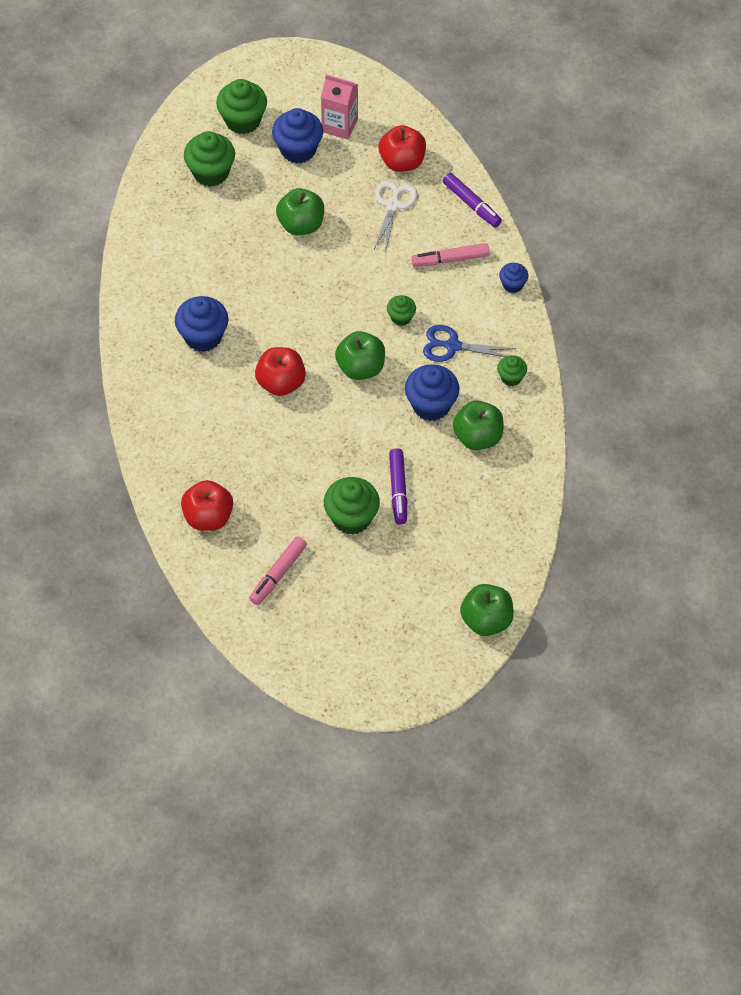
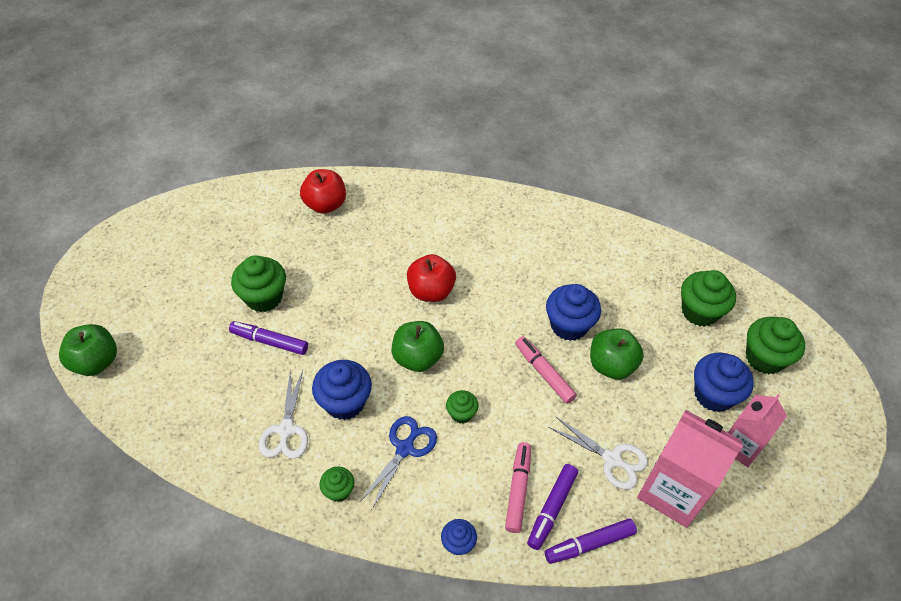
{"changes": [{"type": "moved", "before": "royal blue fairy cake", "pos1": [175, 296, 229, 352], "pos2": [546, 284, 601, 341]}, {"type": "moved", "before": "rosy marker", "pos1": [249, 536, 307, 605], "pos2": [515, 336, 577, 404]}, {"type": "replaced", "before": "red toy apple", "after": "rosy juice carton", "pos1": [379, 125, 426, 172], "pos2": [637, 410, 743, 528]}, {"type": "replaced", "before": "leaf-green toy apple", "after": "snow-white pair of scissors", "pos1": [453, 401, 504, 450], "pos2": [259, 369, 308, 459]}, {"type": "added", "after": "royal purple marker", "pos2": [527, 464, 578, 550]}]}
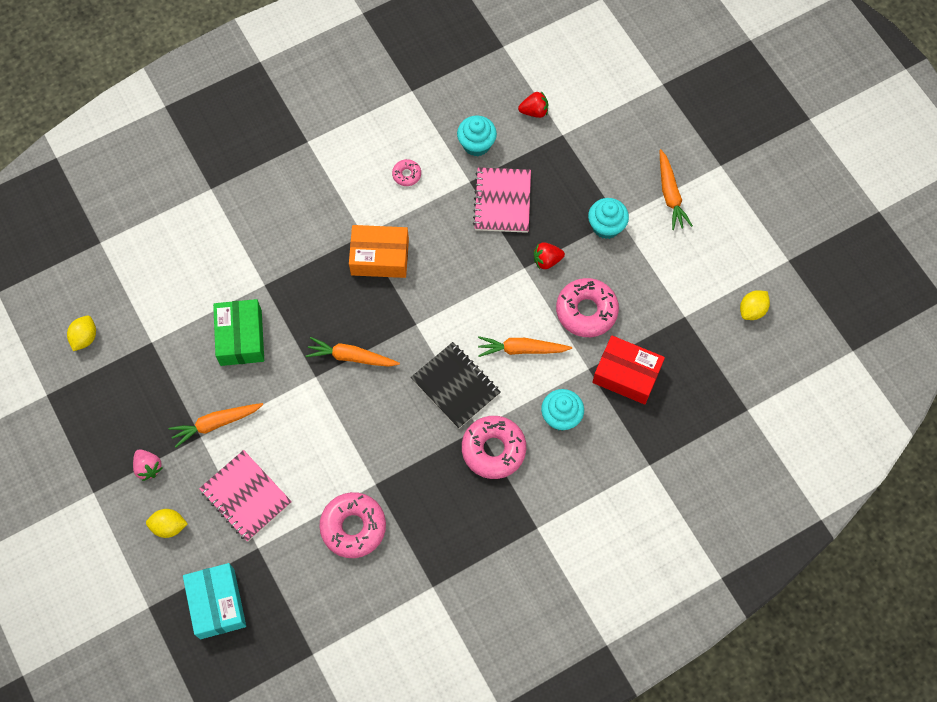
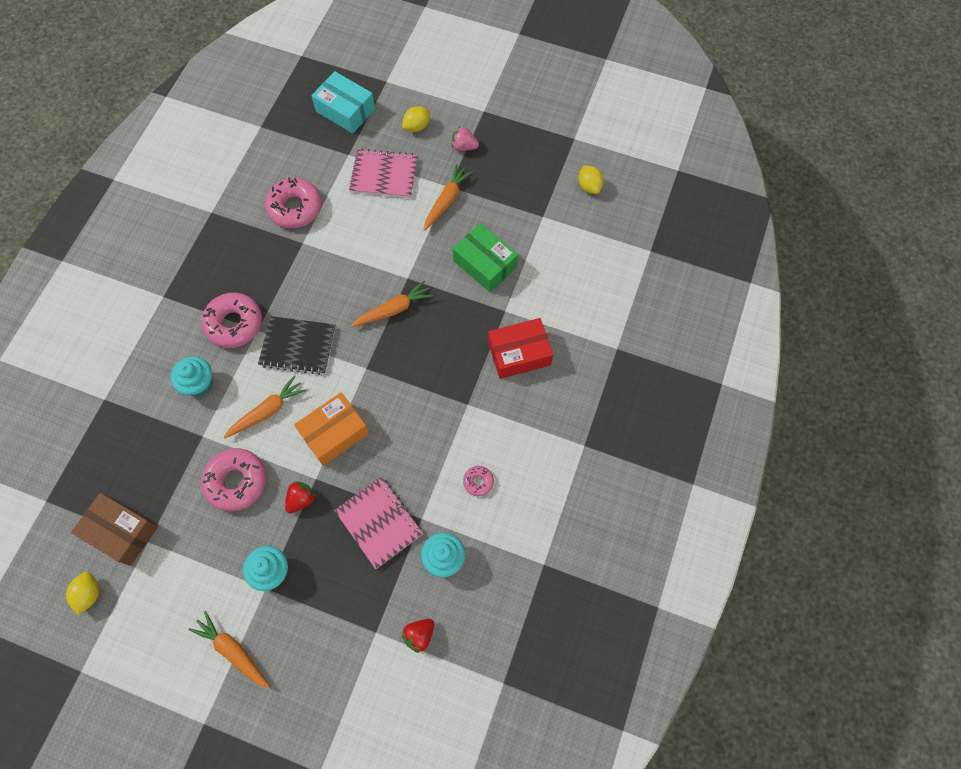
{"changes": [{"type": "moved", "before": "orange package", "pos1": [349, 225, 409, 278], "pos2": [294, 392, 369, 466]}, {"type": "moved", "before": "red package", "pos1": [592, 335, 665, 405], "pos2": [488, 318, 553, 379]}, {"type": "added", "after": "russet package", "pos2": [71, 493, 158, 566]}]}
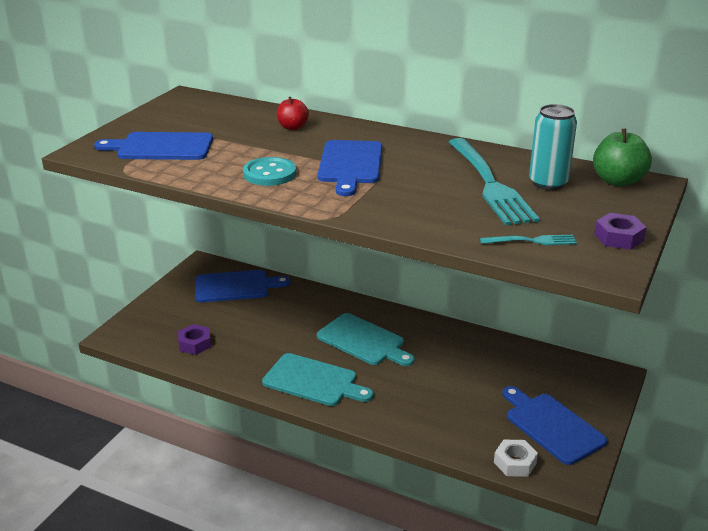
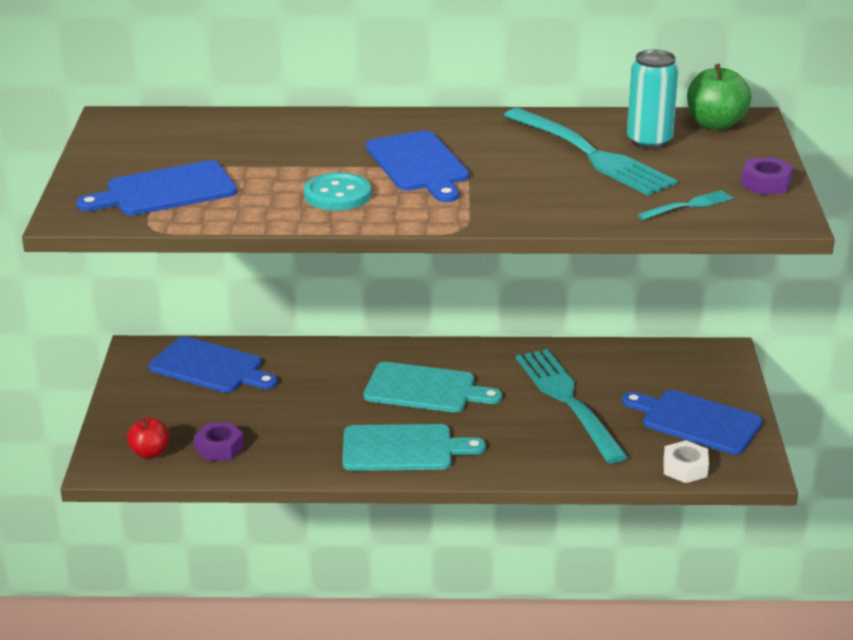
{"changes": [{"type": "turned", "before": "royal blue cutting board", "pos1": [195, 270, 290, 302], "pos2": [149, 337, 278, 393], "turn": 60}, {"type": "moved", "before": "red toy apple", "pos1": [277, 97, 309, 130], "pos2": [127, 418, 169, 459]}, {"type": "added", "after": "teal table fork", "pos2": [516, 349, 628, 464]}]}
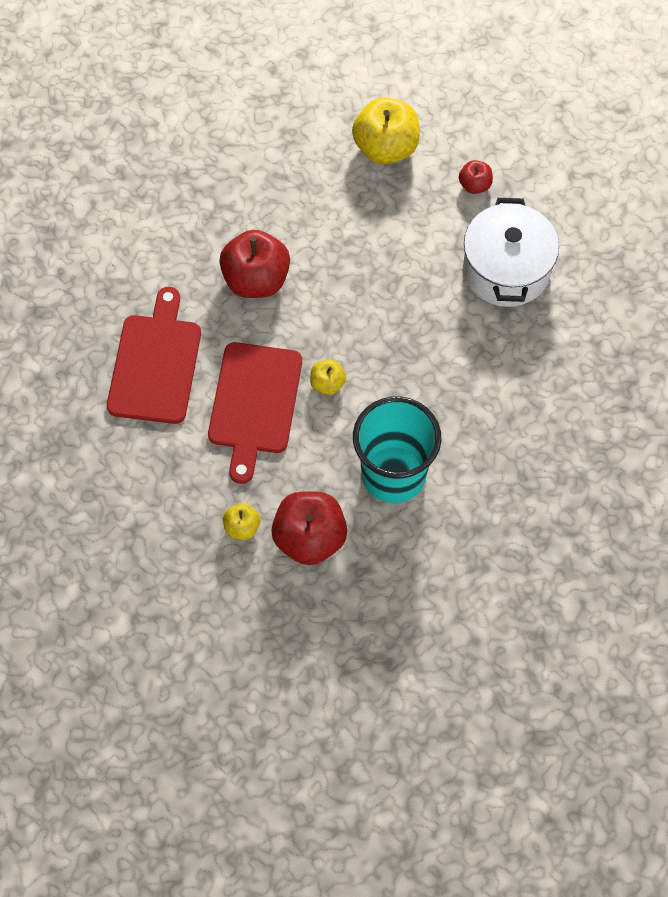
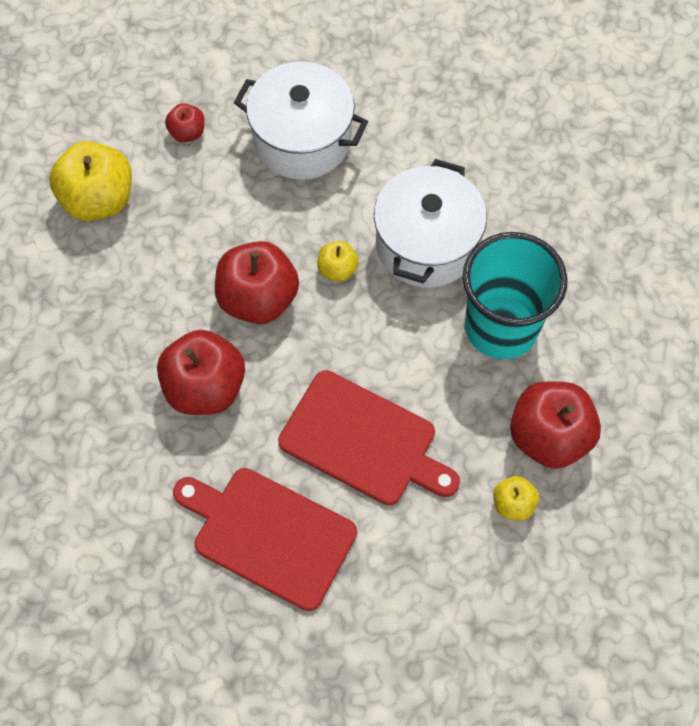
{"changes": [{"type": "moved", "before": "golden toy apple", "pos1": [310, 360, 346, 395], "pos2": [317, 241, 359, 282]}, {"type": "added", "after": "red toy apple", "pos2": [215, 241, 299, 324]}, {"type": "added", "after": "snow-white stockpot", "pos2": [374, 159, 487, 288]}]}
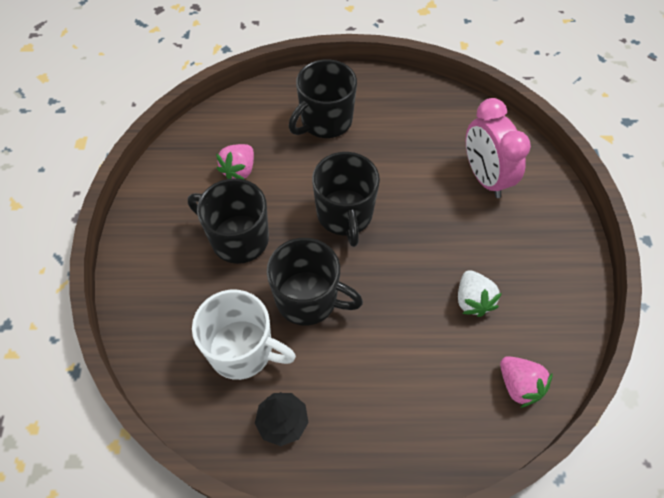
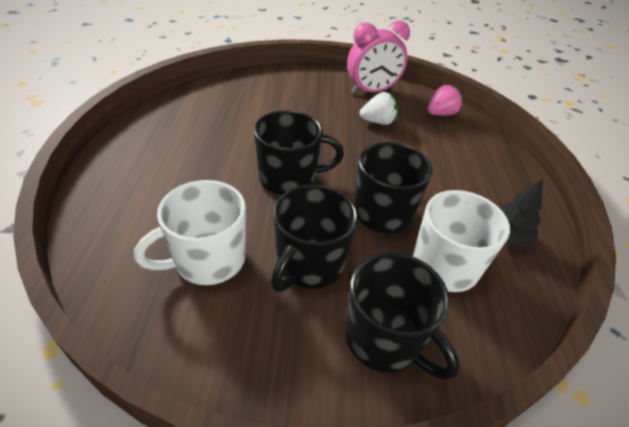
{"changes": [{"type": "replaced", "before": "rosy berry", "after": "snow-white coffee mug", "pos1": [216, 144, 254, 180], "pos2": [134, 180, 246, 285]}, {"type": "moved", "before": "ebony coffee mug", "pos1": [289, 60, 357, 138], "pos2": [345, 252, 460, 380]}, {"type": "moved", "before": "rosy clock", "pos1": [466, 98, 531, 198], "pos2": [347, 21, 410, 94]}]}
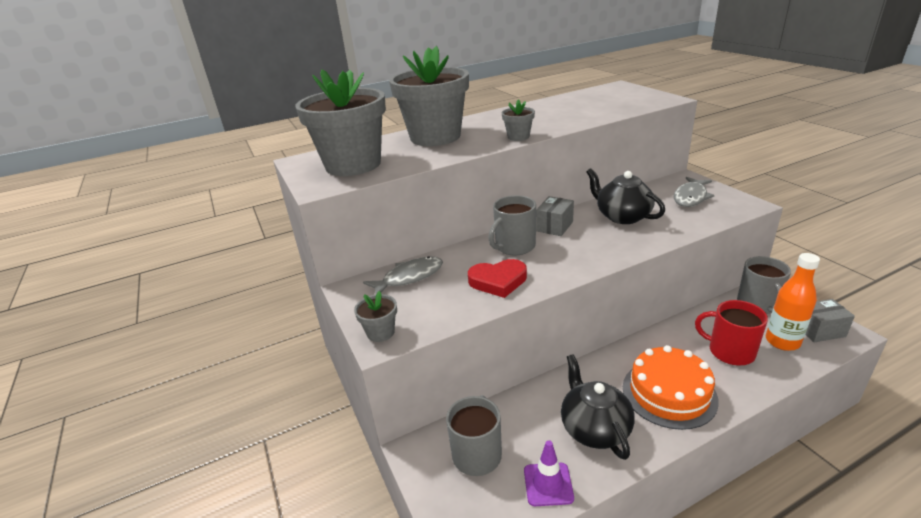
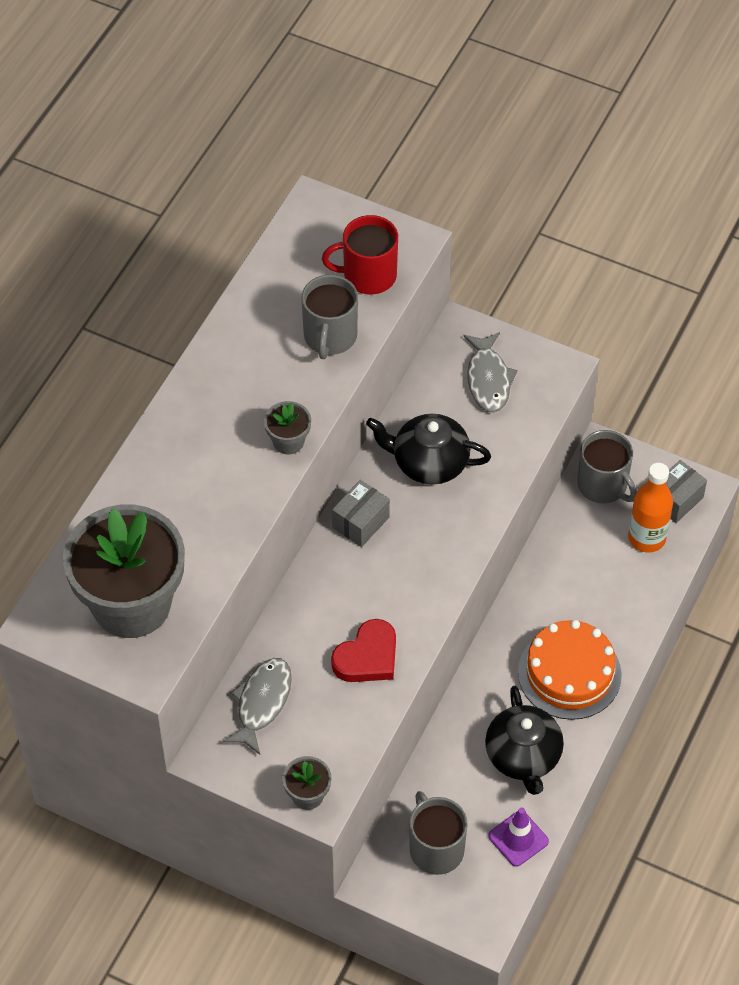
{"changes": [{"type": "removed", "before": "gray plant pot", "pos1": [389, 46, 469, 146]}, {"type": "moved", "before": "gray coffee mug", "pos1": [488, 195, 536, 255], "pos2": [301, 275, 358, 359]}, {"type": "turned", "before": "gray package", "pos1": [536, 196, 574, 236], "pos2": [332, 480, 390, 547], "turn": 45}, {"type": "turned", "before": "ebony teapot", "pos1": [561, 354, 635, 460], "pos2": [485, 686, 564, 795], "turn": -135}, {"type": "moved", "before": "red coffee mug", "pos1": [695, 300, 768, 366], "pos2": [322, 215, 398, 294]}]}
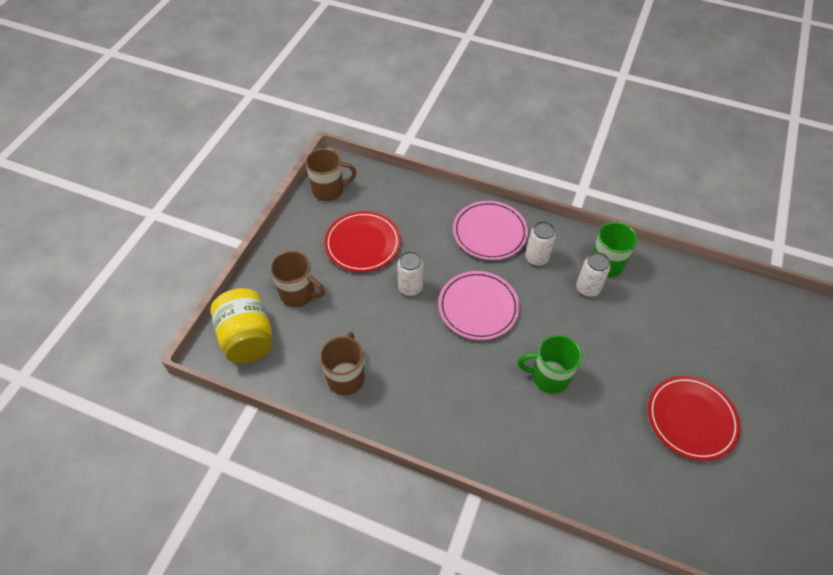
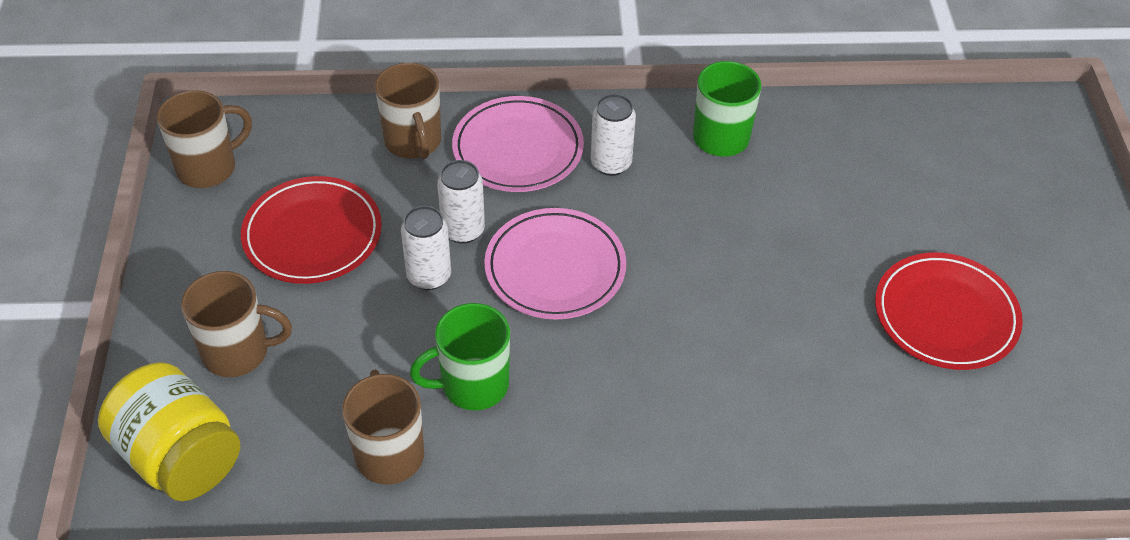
{"changes": [{"type": "moved", "before": "leaf-green coffee mug", "pos1": [518, 335, 582, 393], "pos2": [410, 303, 510, 410]}, {"type": "moved", "before": "snow-white tin", "pos1": [576, 252, 611, 297], "pos2": [437, 160, 485, 244]}, {"type": "added", "after": "russet coffee mug", "pos2": [375, 63, 441, 159]}]}
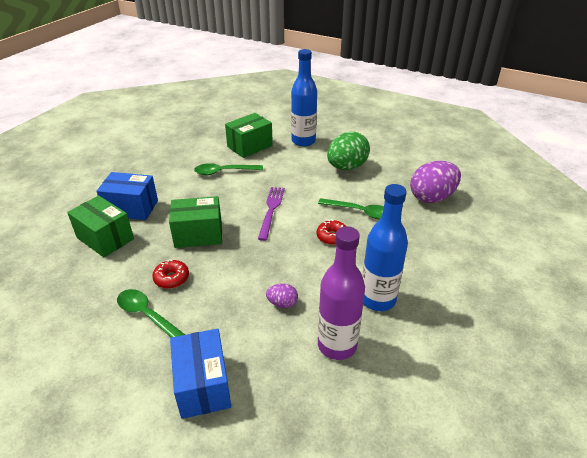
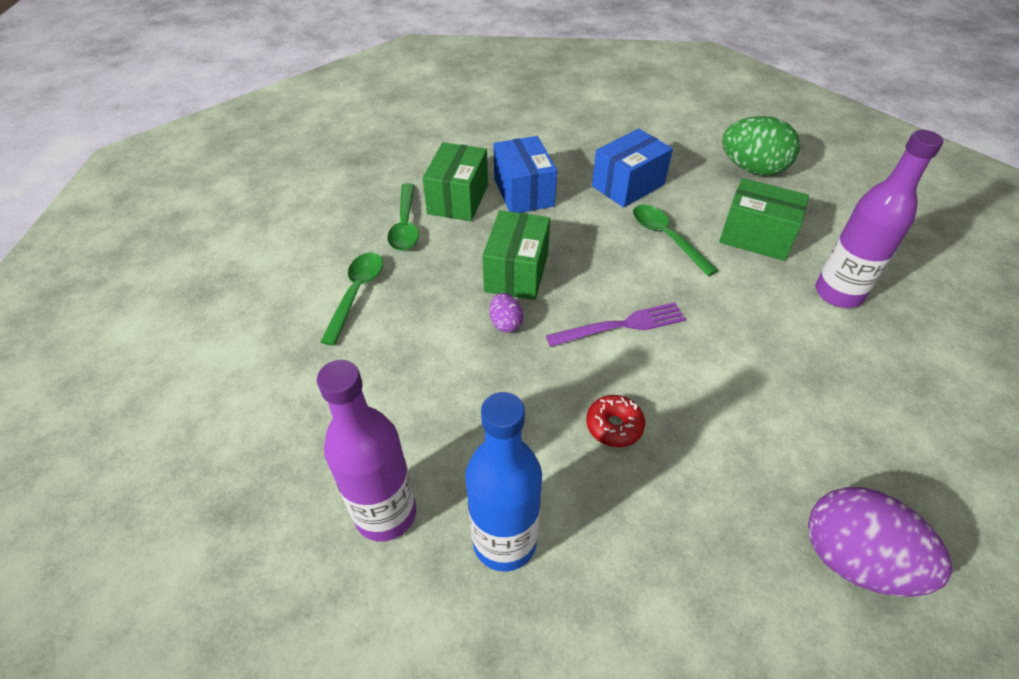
{"changes": [{"type": "removed", "before": "red donut", "pos1": [152, 259, 189, 289]}, {"type": "turned", "before": "leaf-green package", "pos1": [169, 196, 222, 248], "pos2": [482, 210, 550, 300], "turn": 45}, {"type": "moved", "before": "royal blue package", "pos1": [170, 329, 231, 419], "pos2": [592, 129, 673, 208]}, {"type": "moved", "before": "royal purple egg shape", "pos1": [266, 284, 298, 308], "pos2": [490, 293, 523, 333]}, {"type": "recoloured", "before": "royal blue bottle", "after": "royal purple bottle", "pos1": [291, 49, 317, 147], "pos2": [815, 130, 944, 308]}, {"type": "moved", "before": "leaf-green spoon", "pos1": [318, 198, 384, 220], "pos2": [387, 183, 419, 251]}, {"type": "moved", "before": "leaf-green egg shape", "pos1": [327, 132, 370, 170], "pos2": [722, 116, 800, 176]}]}
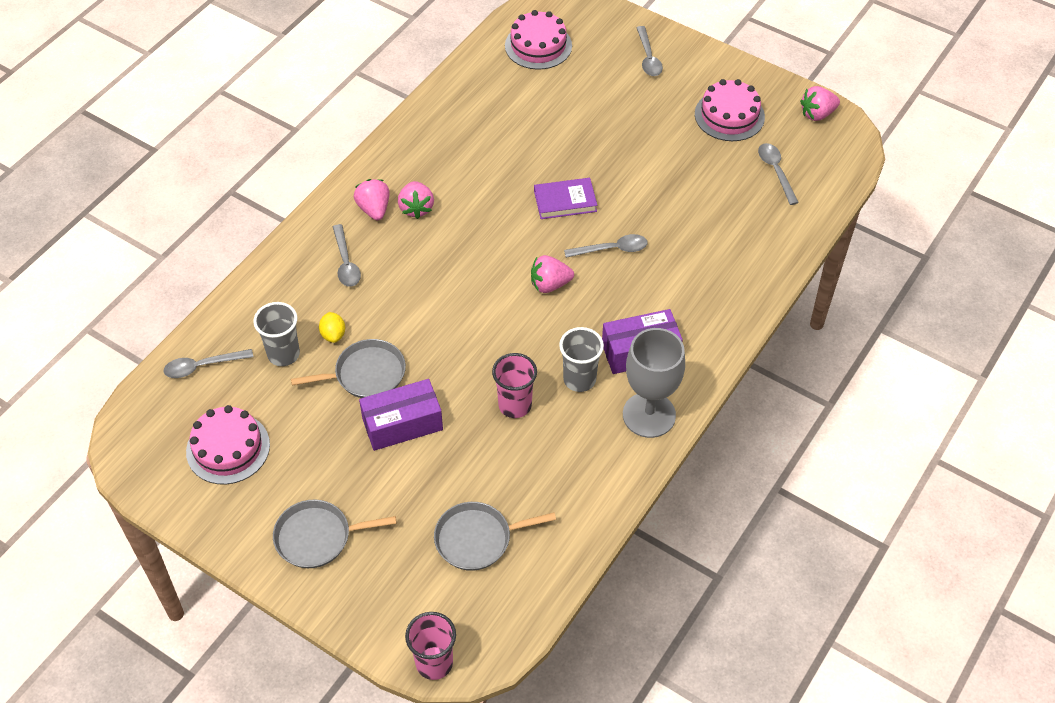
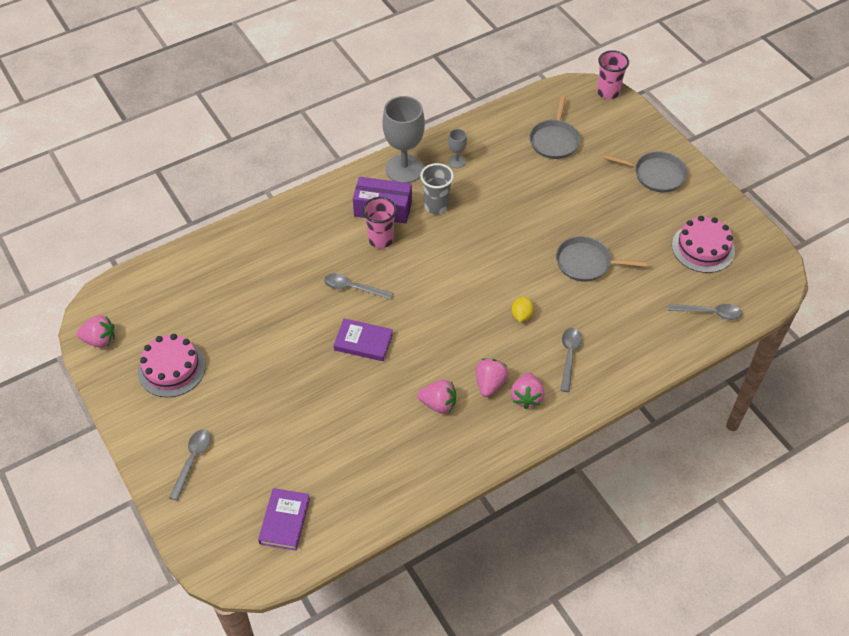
{"changes": [{"type": "removed", "before": "gray cup", "pos1": [253, 302, 300, 366]}, {"type": "moved", "before": "golden toy lemon", "pos1": [319, 312, 345, 343], "pos2": [512, 296, 534, 322]}, {"type": "removed", "before": "royal purple package", "pos1": [359, 379, 443, 451]}, {"type": "turned", "before": "gray pan", "pos1": [434, 502, 556, 571], "pos2": [530, 95, 580, 159], "turn": 90}, {"type": "moved", "before": "rosy cup", "pos1": [492, 353, 537, 418], "pos2": [363, 197, 397, 249]}, {"type": "replaced", "before": "rosy cake", "after": "royal purple book", "pos1": [505, 10, 572, 70], "pos2": [258, 488, 310, 550]}, {"type": "moved", "before": "rosy berry", "pos1": [531, 255, 574, 293], "pos2": [417, 380, 456, 414]}, {"type": "removed", "before": "gray spoon", "pos1": [758, 143, 799, 205]}, {"type": "added", "after": "gray chalice", "pos2": [448, 129, 467, 168]}]}
